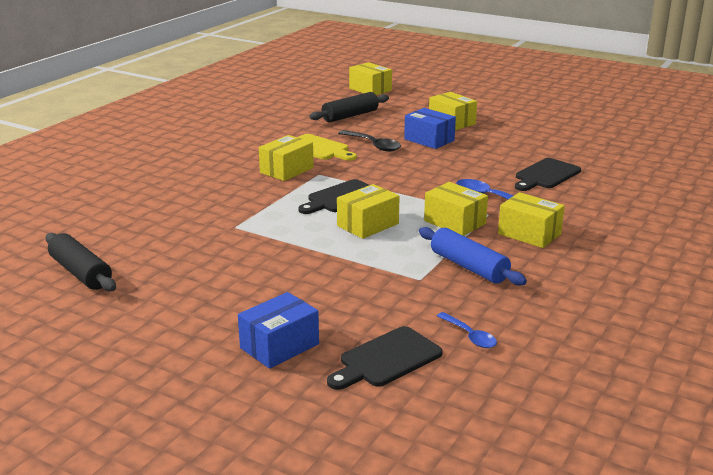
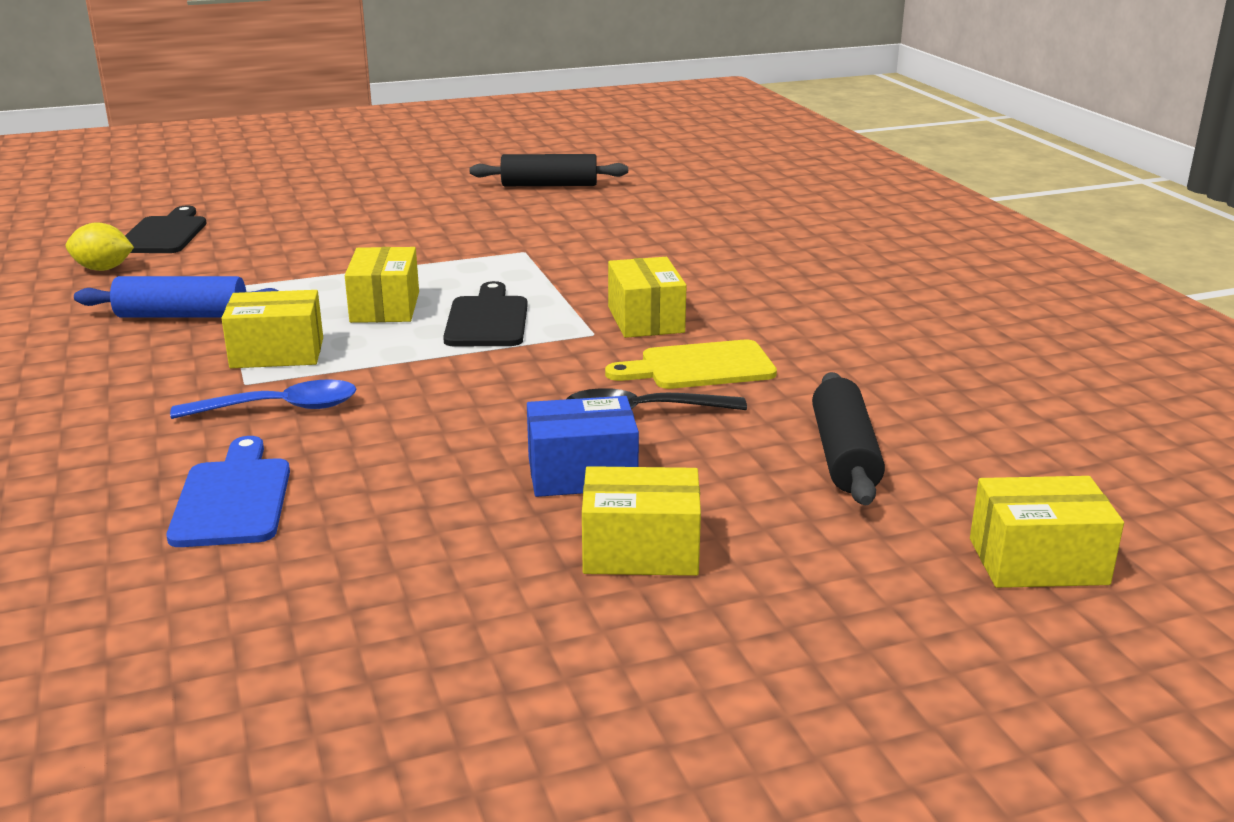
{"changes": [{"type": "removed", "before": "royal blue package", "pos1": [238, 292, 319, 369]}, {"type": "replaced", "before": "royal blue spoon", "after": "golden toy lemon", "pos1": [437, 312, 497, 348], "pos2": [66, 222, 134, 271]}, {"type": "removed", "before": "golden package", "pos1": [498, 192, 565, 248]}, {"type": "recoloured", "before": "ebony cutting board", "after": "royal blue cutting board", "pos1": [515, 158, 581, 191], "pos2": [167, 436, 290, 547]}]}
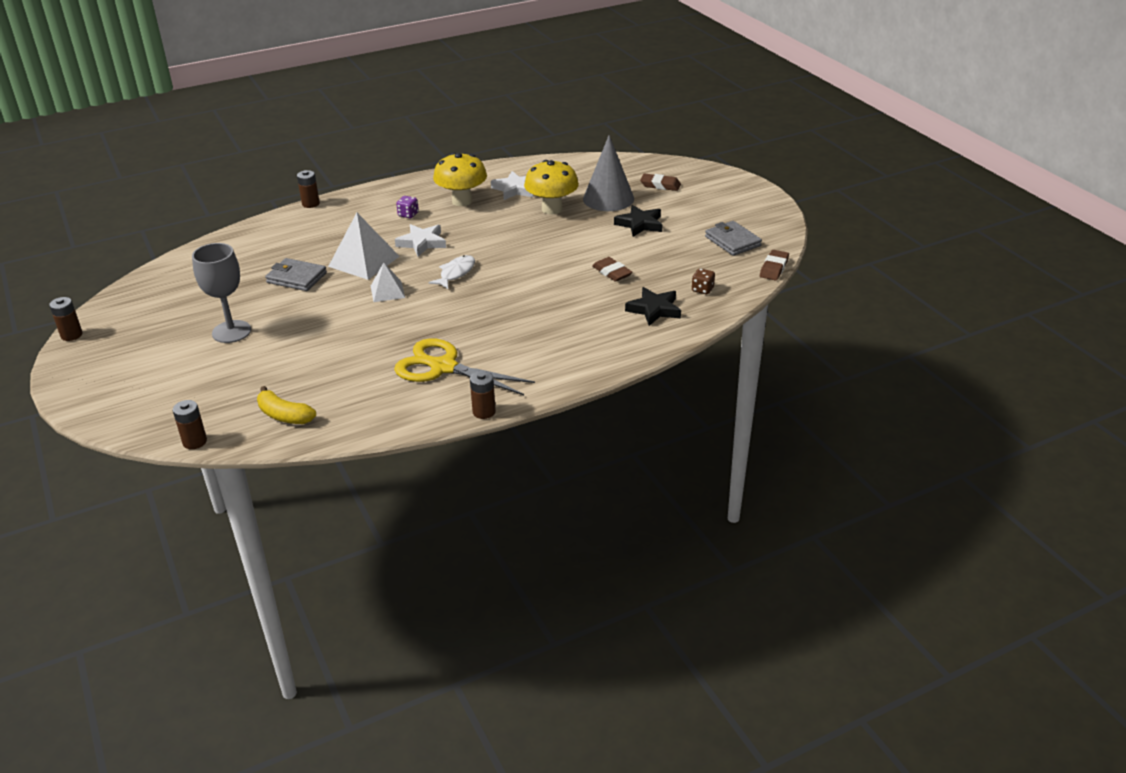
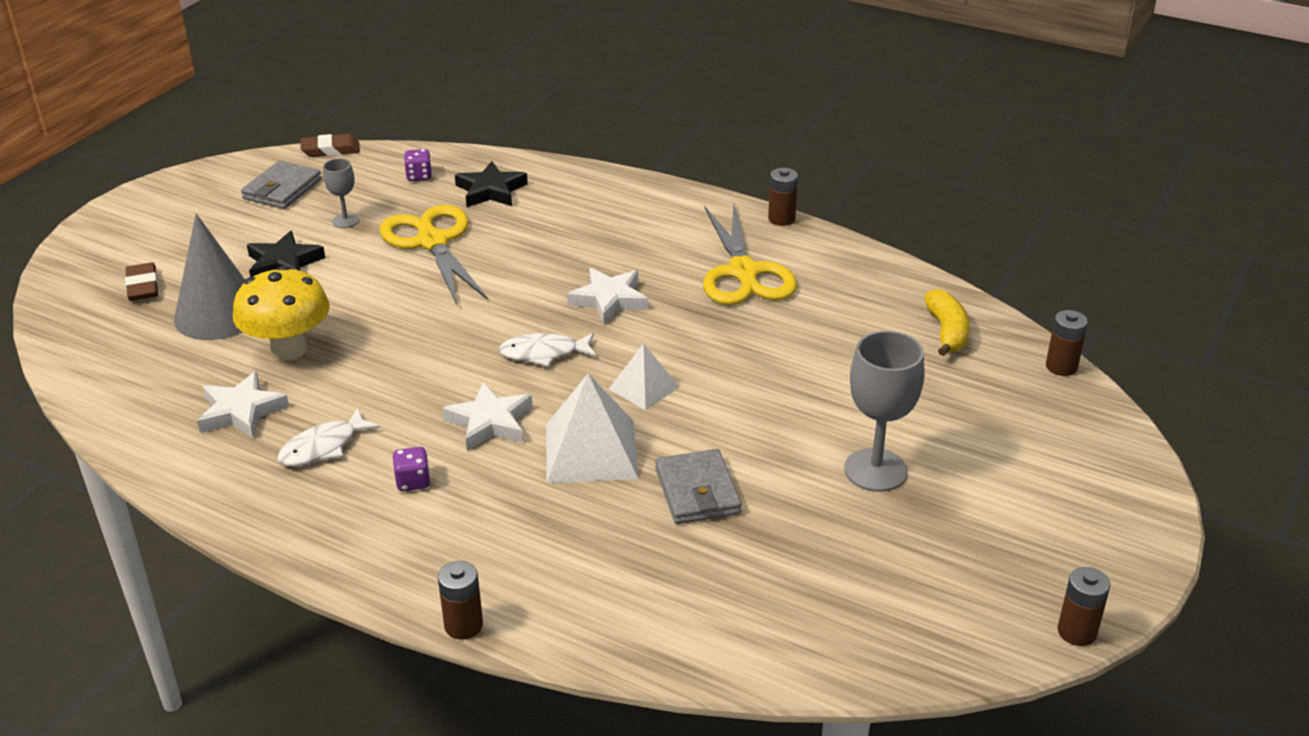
{"changes": [{"type": "replaced", "before": "golden mushroom", "after": "snow-white fish", "pos1": [433, 153, 487, 206], "pos2": [277, 408, 380, 466]}, {"type": "replaced", "before": "russet gum eraser", "after": "golden pair of scissors", "pos1": [592, 257, 633, 282], "pos2": [380, 205, 488, 305]}, {"type": "recoloured", "before": "russet game die", "after": "royal purple game die", "pos1": [692, 268, 715, 294], "pos2": [404, 149, 432, 181]}, {"type": "added", "after": "gray chalice", "pos2": [323, 158, 359, 228]}, {"type": "added", "after": "snow-white star", "pos2": [567, 268, 648, 324]}]}
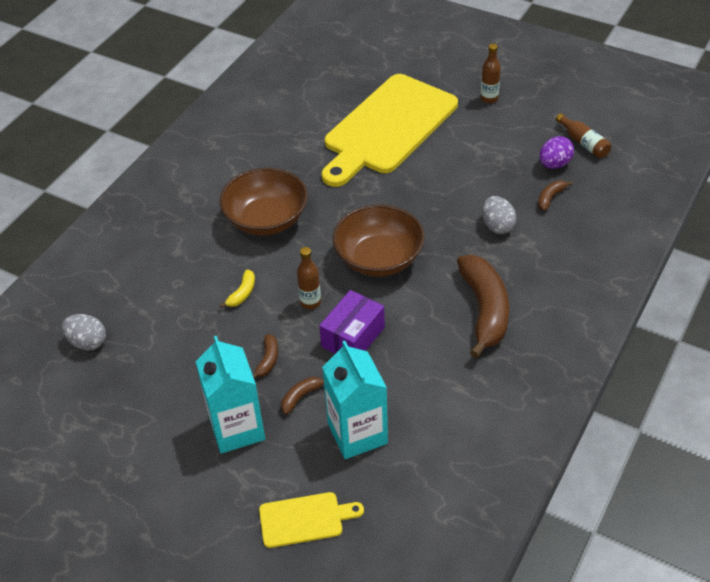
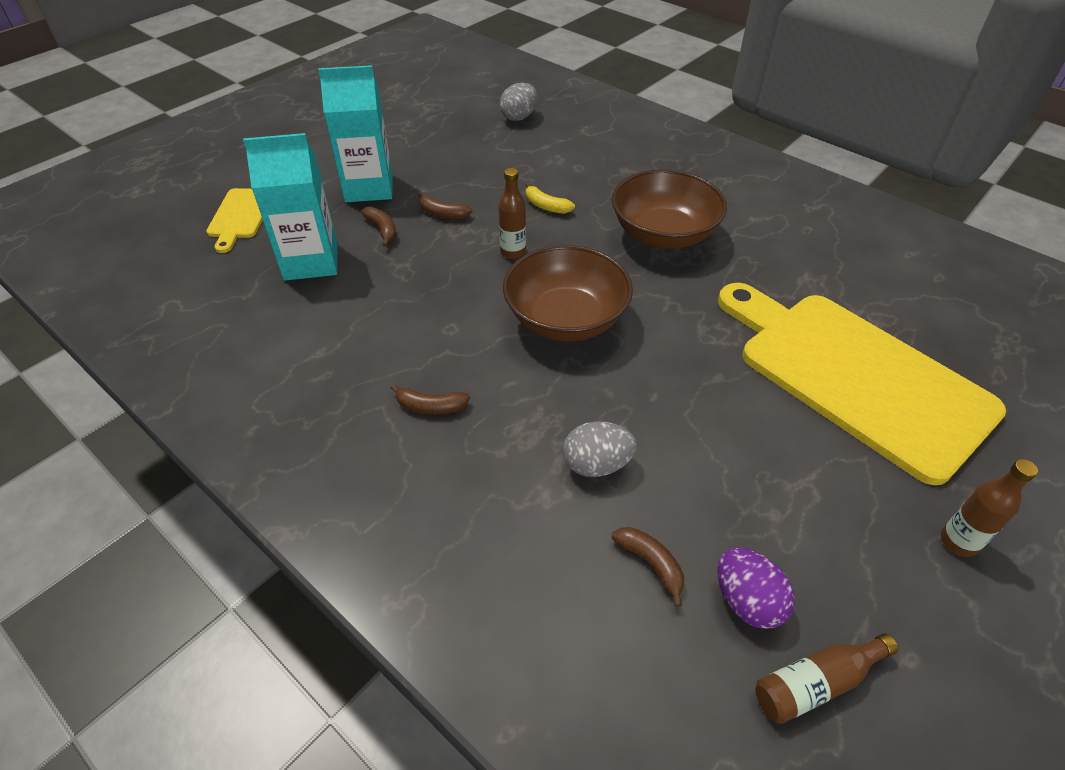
{"changes": [{"type": "removed", "before": "royal purple package", "pos1": [319, 290, 385, 354]}, {"type": "resized", "before": "russet toy banana", "pos1": [457, 255, 509, 358], "pos2": [390, 384, 470, 414], "scale": 0.43}]}
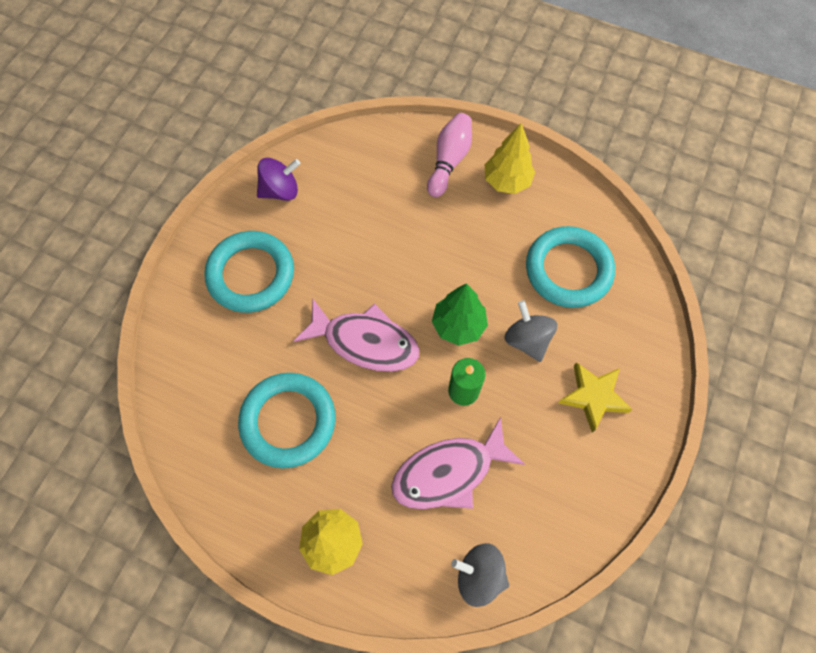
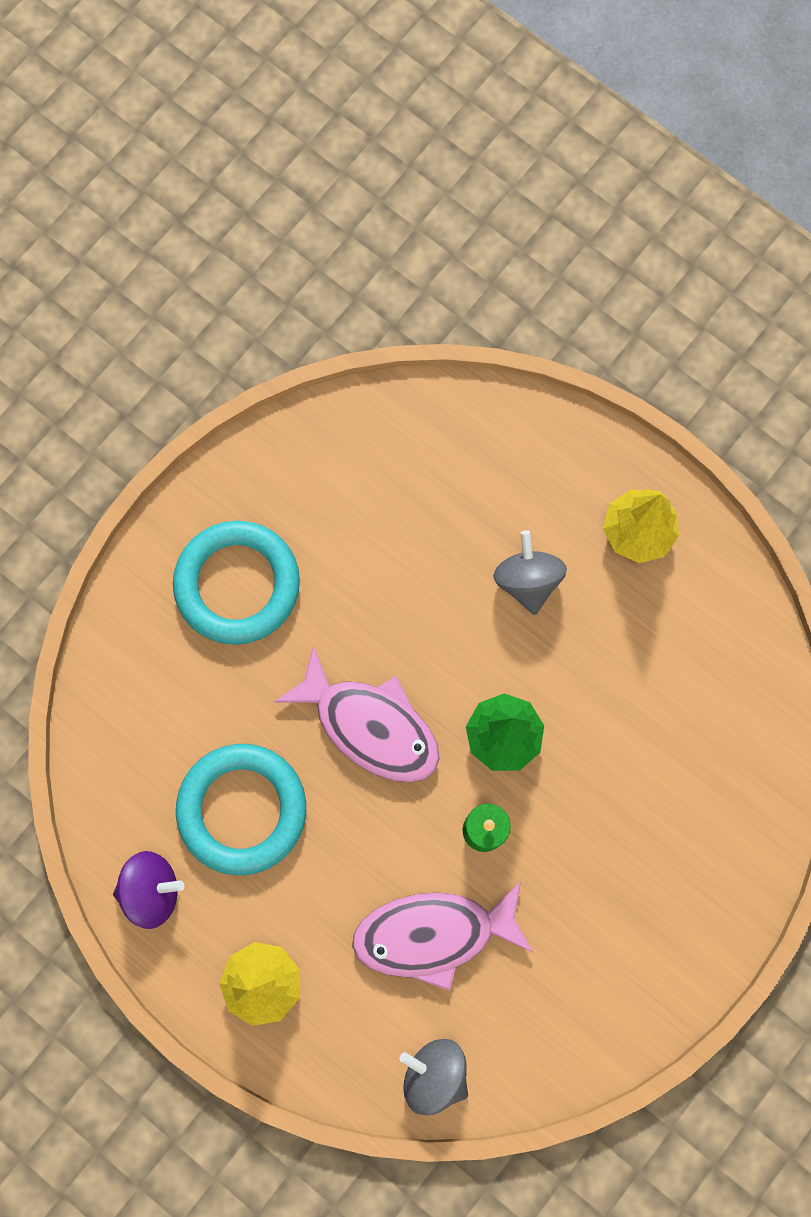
{"changes": [{"type": "moved", "before": "royal purple whirligig", "pos1": [257, 158, 301, 201], "pos2": [113, 851, 184, 929]}, {"type": "removed", "before": "rosy tenpin", "pos1": [427, 113, 472, 197]}, {"type": "moved", "before": "gray whirligig", "pos1": [505, 300, 557, 362], "pos2": [493, 530, 567, 615]}, {"type": "removed", "before": "teal hoop", "pos1": [526, 226, 615, 308]}, {"type": "removed", "before": "golden star", "pos1": [558, 362, 632, 433]}]}
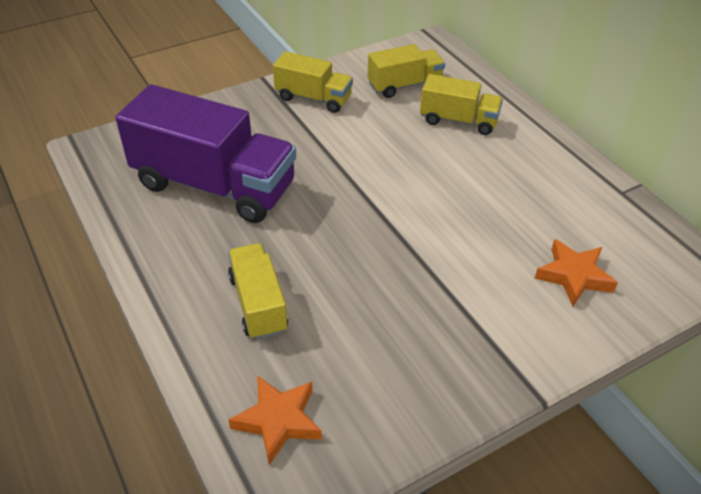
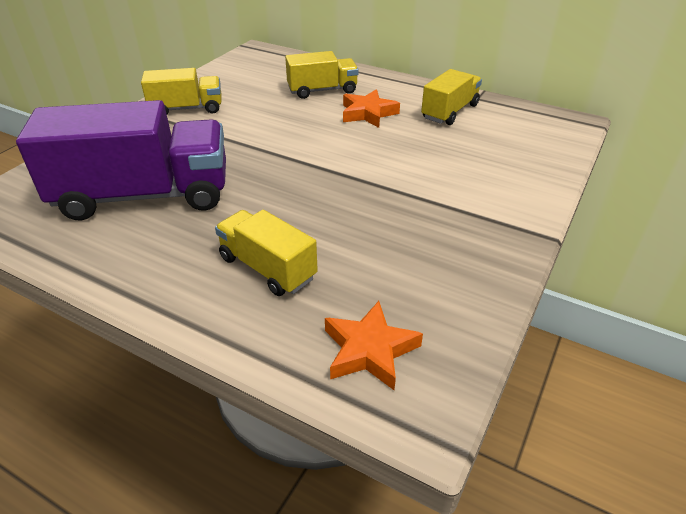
{"changes": [{"type": "moved", "before": "golden toy truck", "pos1": [368, 44, 445, 98], "pos2": [421, 69, 482, 125]}, {"type": "moved", "before": "orange star", "pos1": [534, 239, 618, 306], "pos2": [343, 89, 400, 128]}]}
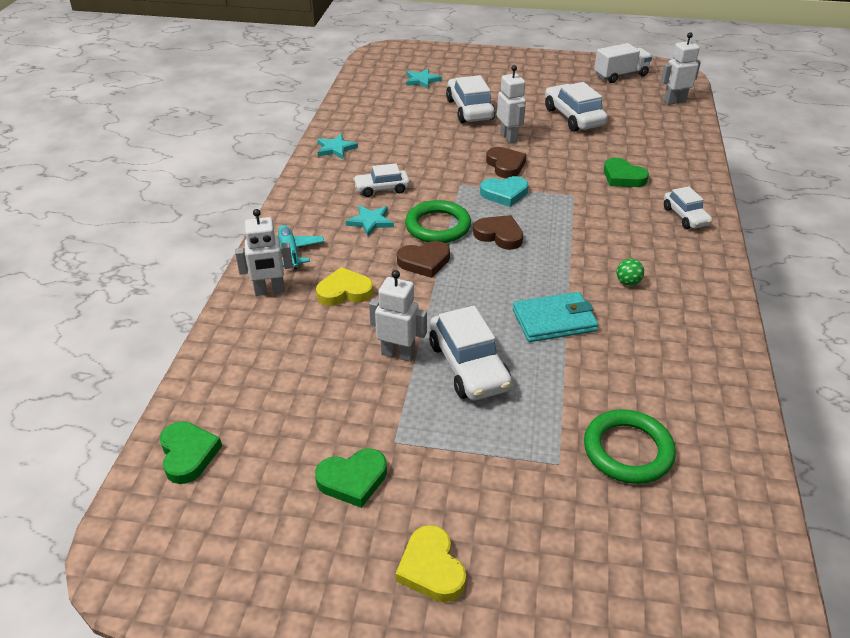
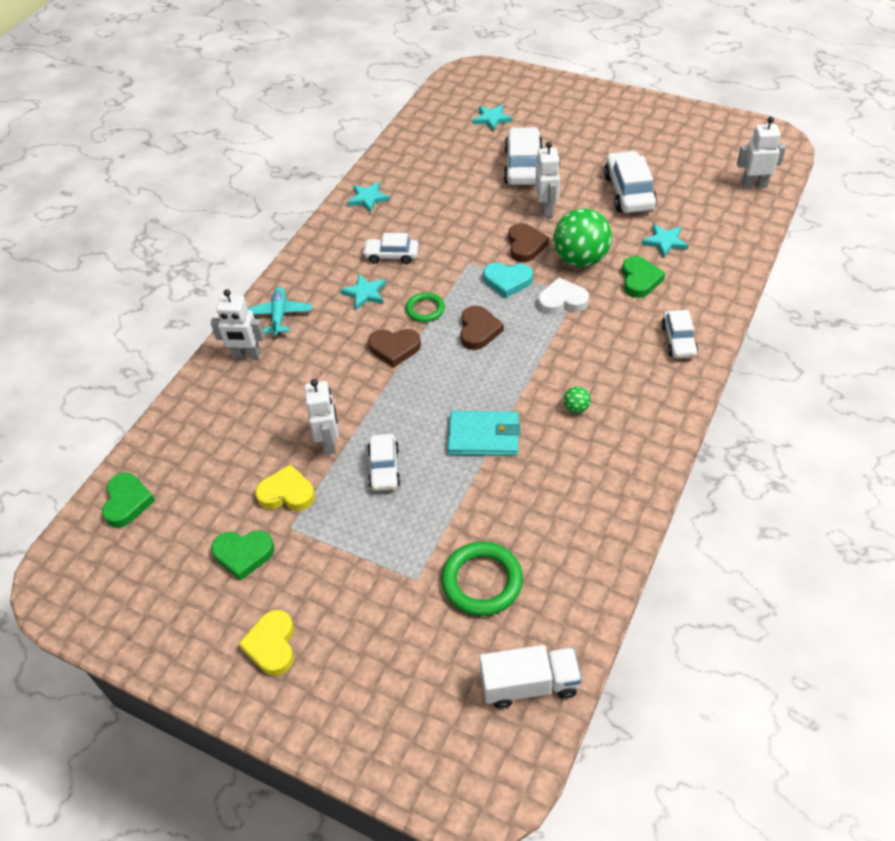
{"changes": [{"type": "moved", "before": "golden heart", "pos1": [316, 267, 373, 306], "pos2": [255, 464, 315, 511]}, {"type": "turned", "before": "snow-white toy robot", "pos1": [369, 270, 427, 362], "pos2": [304, 379, 339, 455], "turn": 45}, {"type": "resized", "before": "leaf-green hoop", "pos1": [405, 200, 471, 243], "pos2": [406, 292, 445, 322], "scale": 0.6}, {"type": "resized", "before": "snow-white car", "pos1": [429, 306, 512, 401], "pos2": [368, 434, 401, 491], "scale": 0.62}, {"type": "turned", "before": "russet heart", "pos1": [473, 215, 523, 250], "pos2": [461, 306, 504, 350], "turn": 45}, {"type": "moved", "before": "snow-white toy truck", "pos1": [594, 43, 652, 83], "pos2": [480, 645, 582, 709]}, {"type": "turned", "before": "leaf-green heart", "pos1": [604, 157, 649, 187], "pos2": [622, 256, 665, 298], "turn": -150}, {"type": "added", "after": "snow-white heart", "pos2": [538, 278, 589, 314]}, {"type": "added", "after": "leaf-green ball", "pos2": [554, 208, 612, 267]}, {"type": "added", "after": "teal star", "pos2": [641, 224, 689, 258]}]}
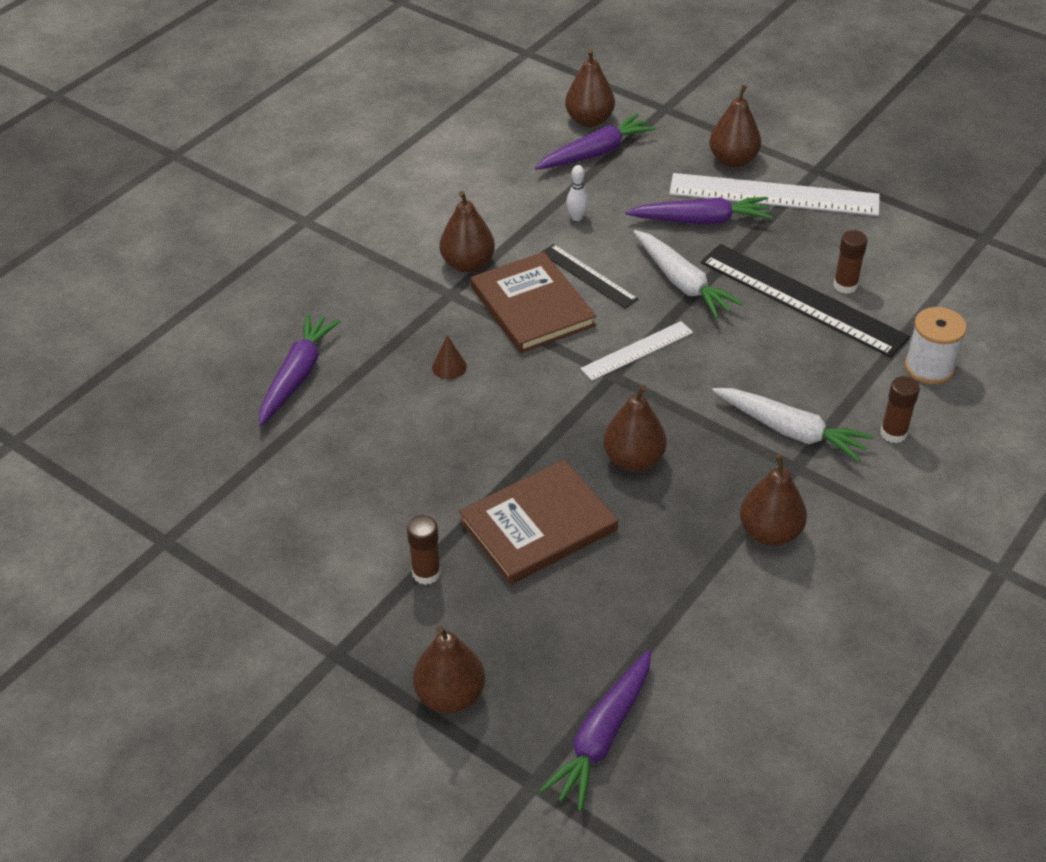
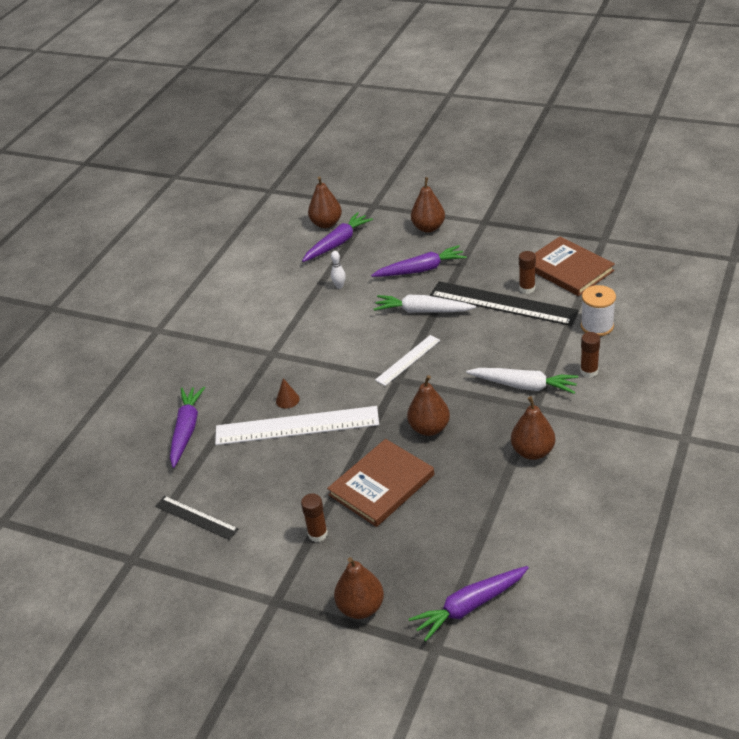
{"changes": [{"type": "removed", "before": "russet pear", "pos1": [440, 191, 495, 272]}, {"type": "moved", "before": "russet book", "pos1": [470, 252, 596, 353], "pos2": [534, 237, 615, 296]}, {"type": "turned", "before": "royal purple carrot", "pos1": [539, 650, 651, 811], "pos2": [409, 566, 529, 642], "turn": 45}, {"type": "moved", "before": "ebony ruler", "pos1": [540, 244, 638, 308], "pos2": [155, 496, 239, 540]}, {"type": "turned", "before": "snow-white carrot", "pos1": [634, 230, 743, 319], "pos2": [374, 295, 476, 313], "turn": 150}, {"type": "moved", "before": "snow-white ruler", "pos1": [669, 173, 880, 216], "pos2": [215, 406, 379, 445]}]}
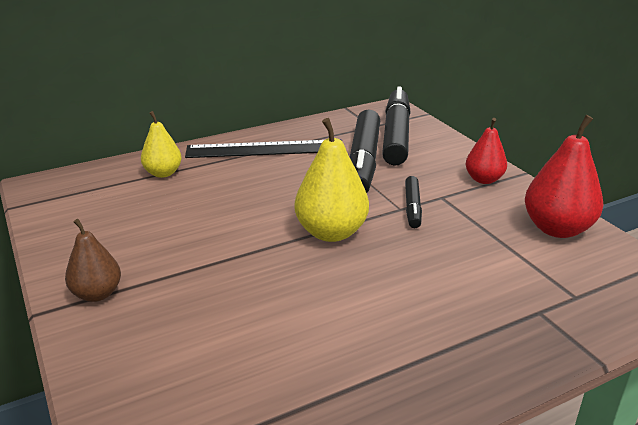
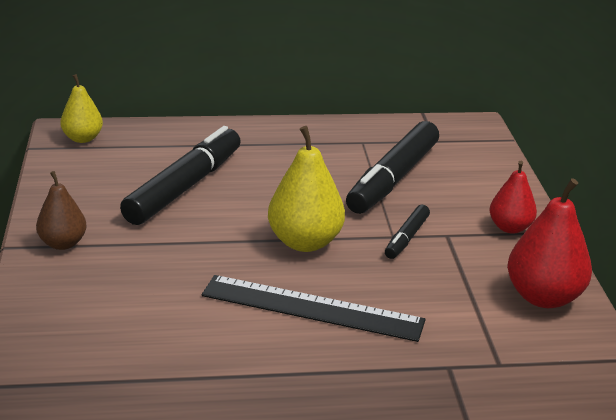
{"changes": [{"type": "moved", "before": "golden pear", "pos1": [141, 111, 182, 178], "pos2": [60, 74, 103, 143]}, {"type": "moved", "before": "ebony ruler", "pos1": [185, 139, 342, 158], "pos2": [202, 275, 426, 342]}, {"type": "moved", "before": "ebony marker", "pos1": [382, 86, 411, 166], "pos2": [120, 126, 241, 225]}]}
